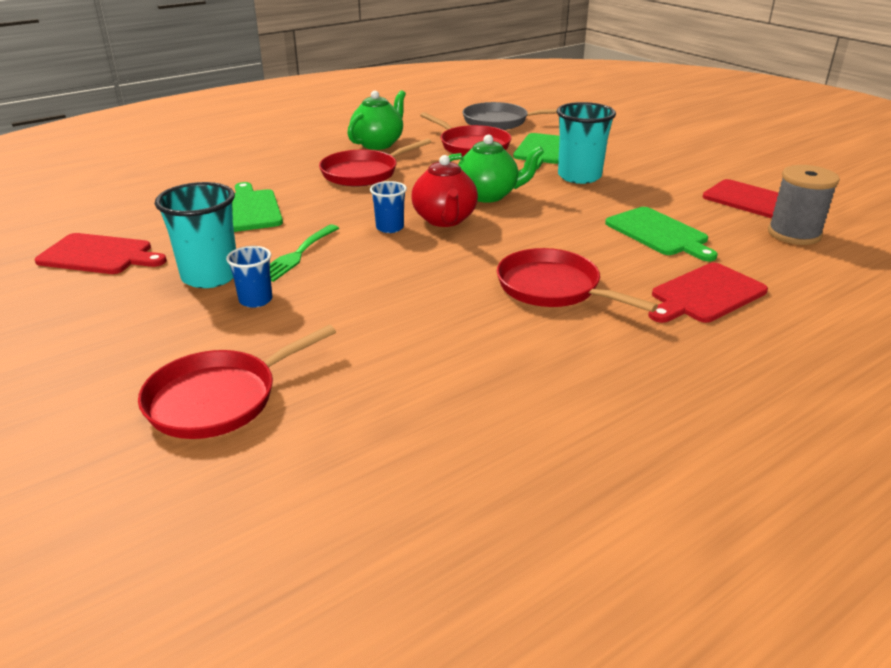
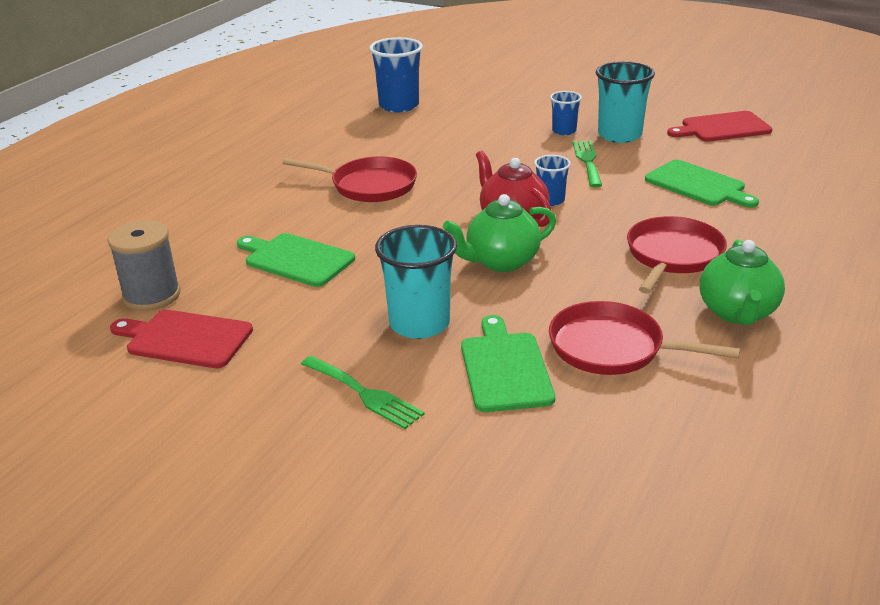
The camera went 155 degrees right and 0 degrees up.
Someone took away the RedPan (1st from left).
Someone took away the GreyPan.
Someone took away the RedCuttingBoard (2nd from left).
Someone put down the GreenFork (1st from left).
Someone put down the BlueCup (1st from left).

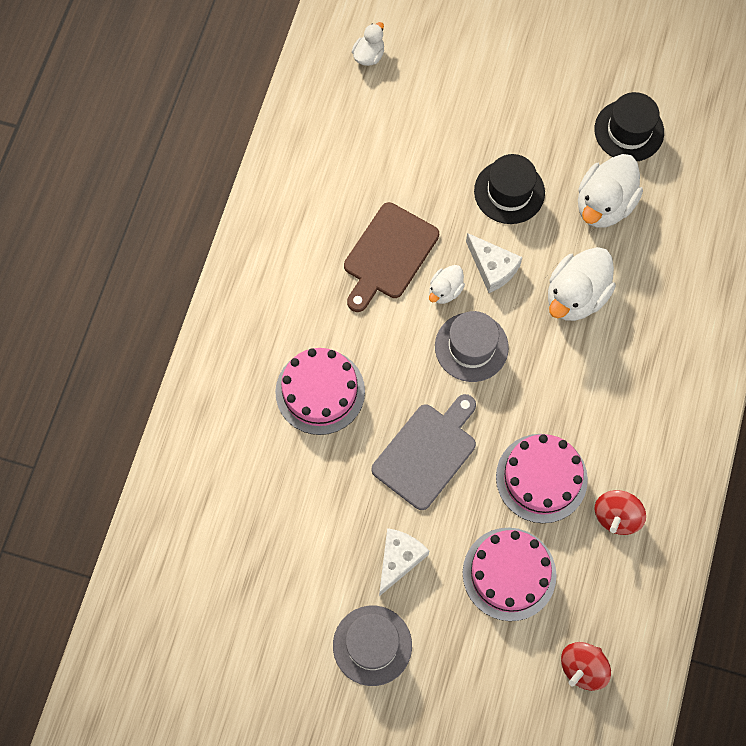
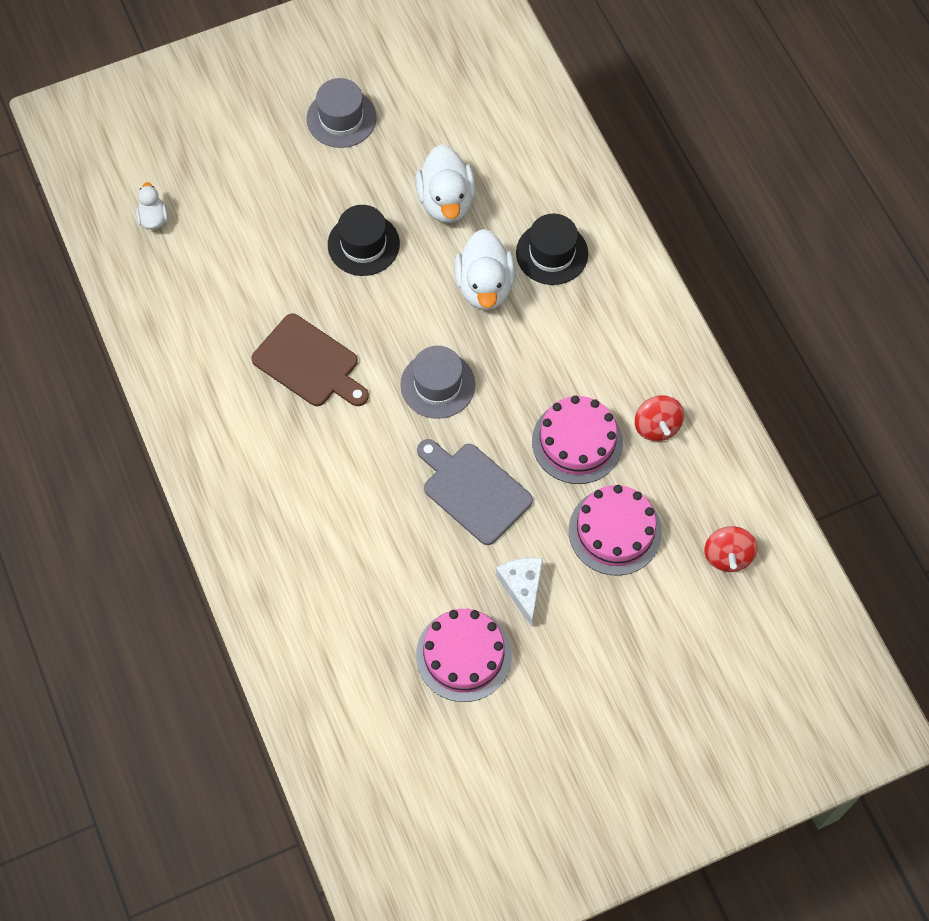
The camera went 40 degrees left and 5 degrees down.
Someone took away the WhiteDuck (2nd from left).
Someone took away the WhiteCheese (2nd from left).
Someone carried the PinkCake (1st from left).
Someone carried the GreyHat (1st from left).
Someone carried the BlackHat (2nd from left).
Someone rotated the BrownCuttingBoard by 45 degrees counterclockwise.
Someone rotated the GreyCuttingBoard by 45 degrees counterclockwise.

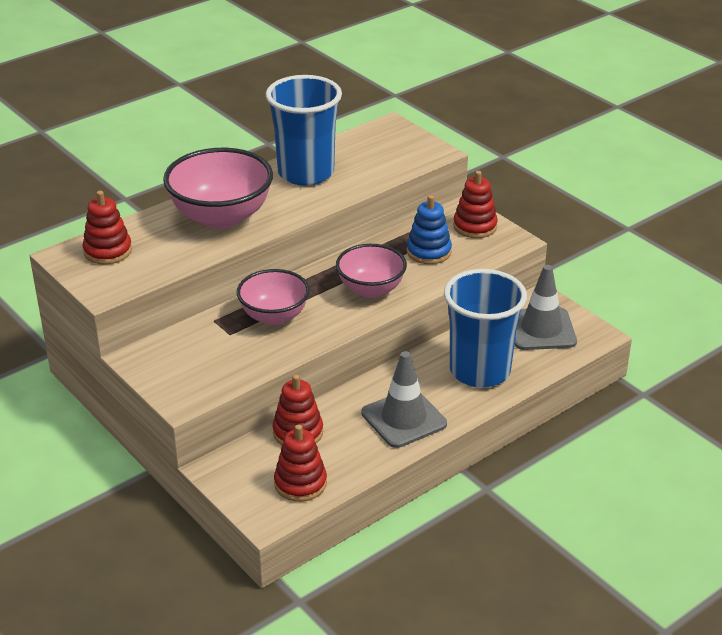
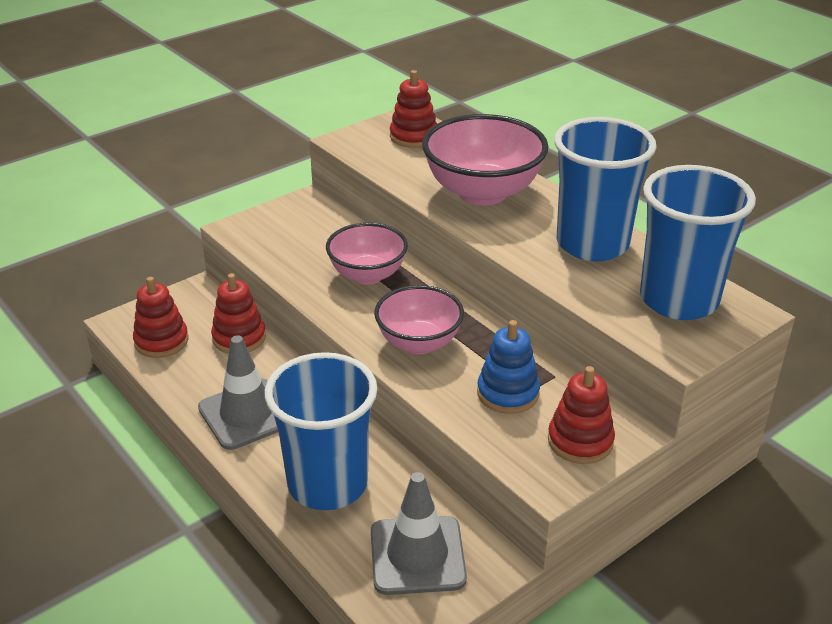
The camera went 90 degrees right and 0 degrees up.
Someone put down the BlueCup (3rd from left).

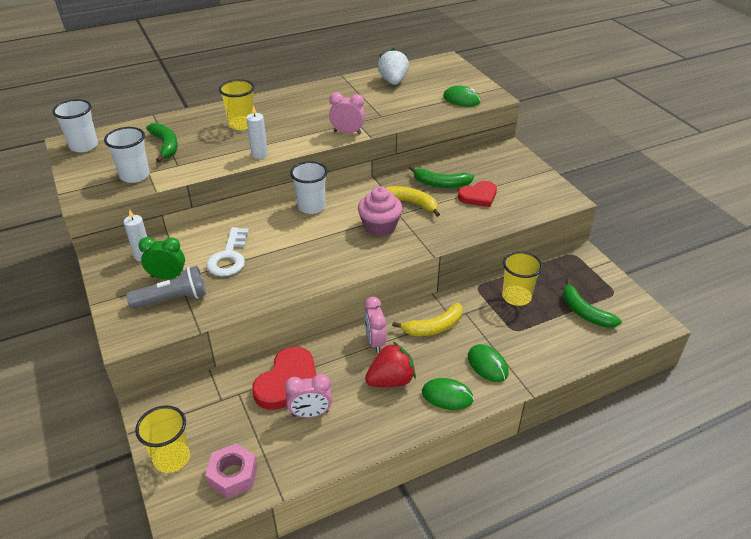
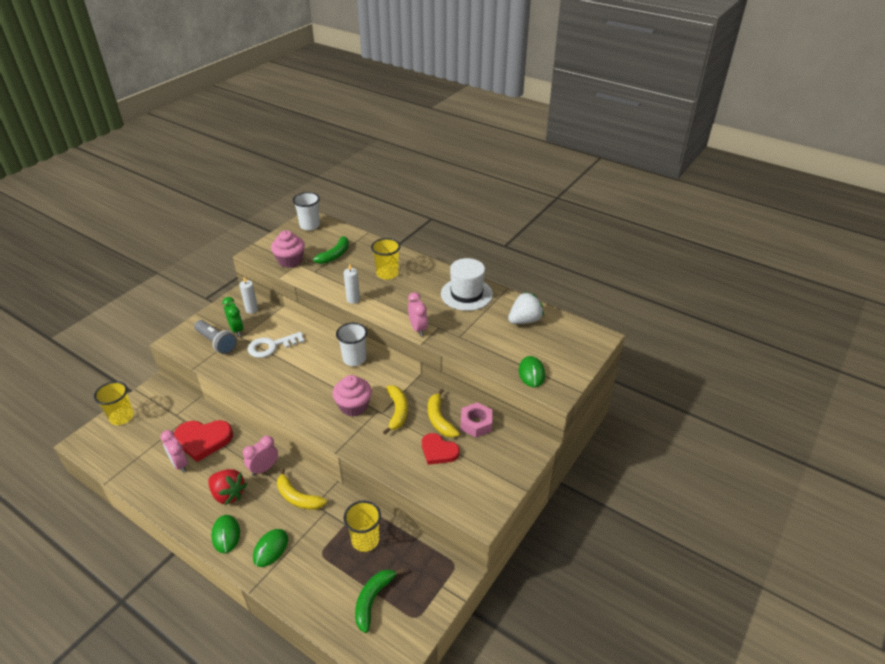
The camera went 60 degrees right and 0 degrees up.
Someone put down the WhiteHat.
Someone carried the PinkNut.
Someone swapped the WhiteCup (2nd from left) for the PinkCupcake (1st from left).
Someone repainted the GreenBanana (2nd from left), which became the YellowBanana (3rd from left).

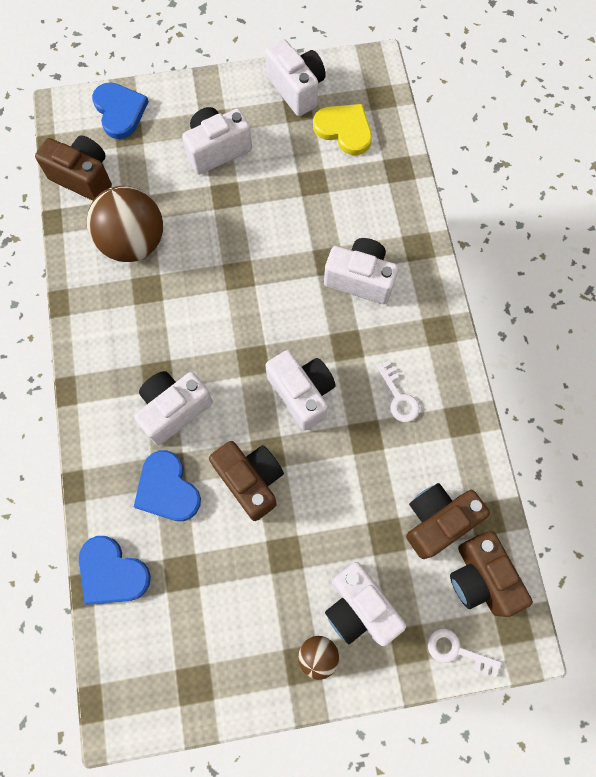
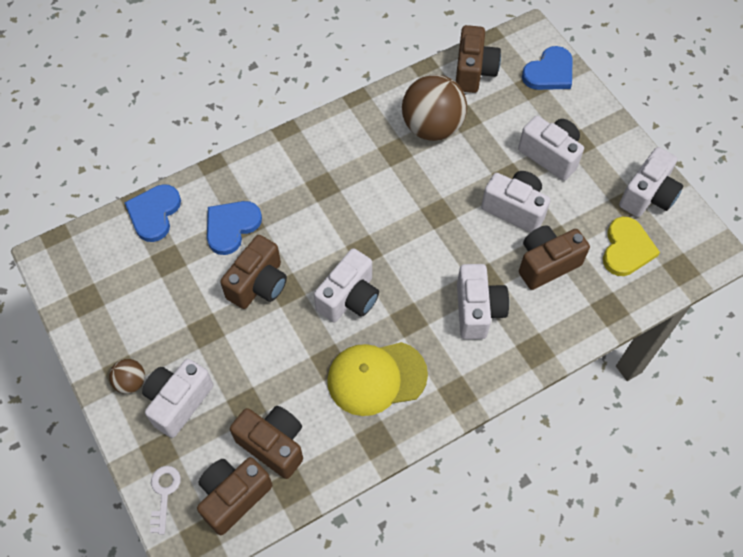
The camera went 70 degrees right and 10 degrees down.
Someone put down the BrownCamera (5th from left).
Someone carried the WhiteCamera (1st from left in the first image).
Someone swapped the WhiteKey (1st from left) for the YellowCap.

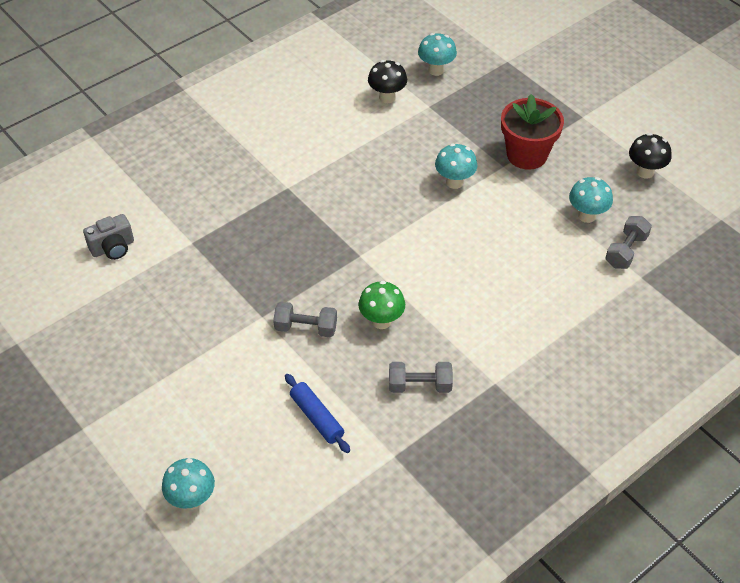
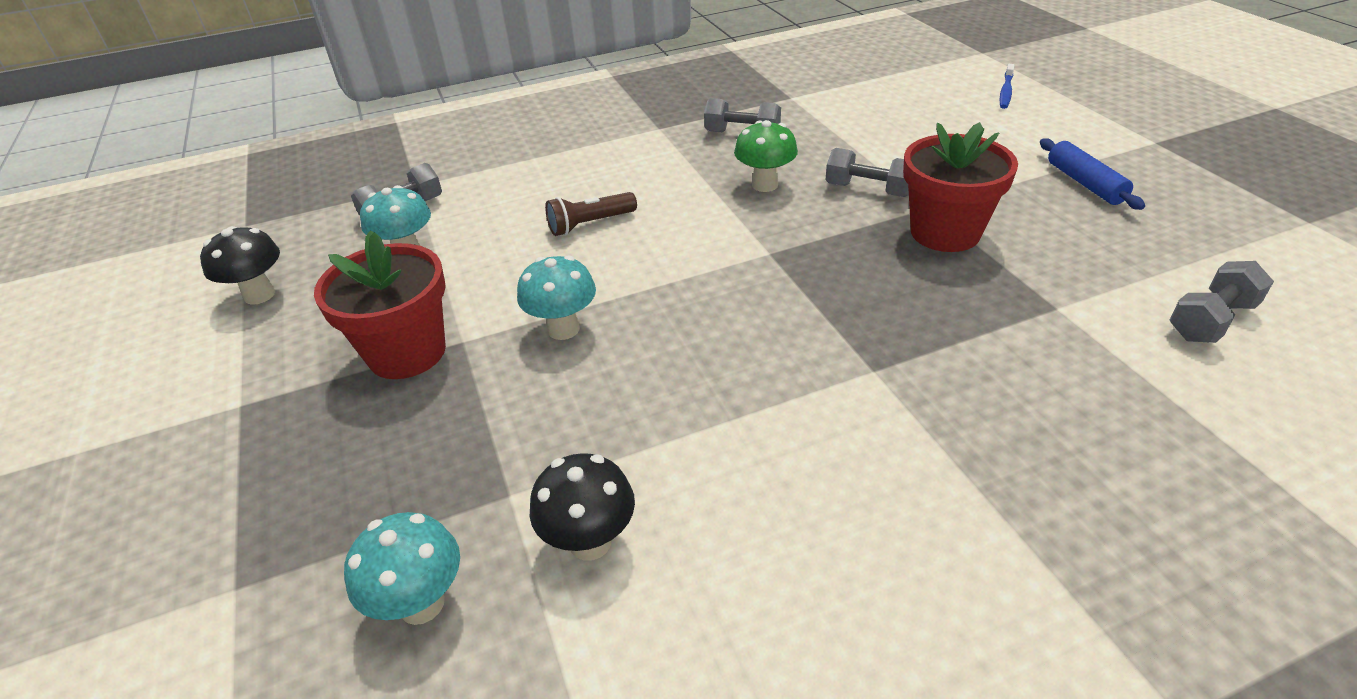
The camera went 160 degrees left and 10 degrees down.
Someone put down the BrownFlashlight.
Someone put down the RedFlowerPot (2nd from left).
Someone carried the BlueRollingPin.
Someone swapped the GreyCamera for the GreyDumbbell (4th from left).
Someone swapped the TurquoiseMushroom (1st from left) for the BlueToothbrush.

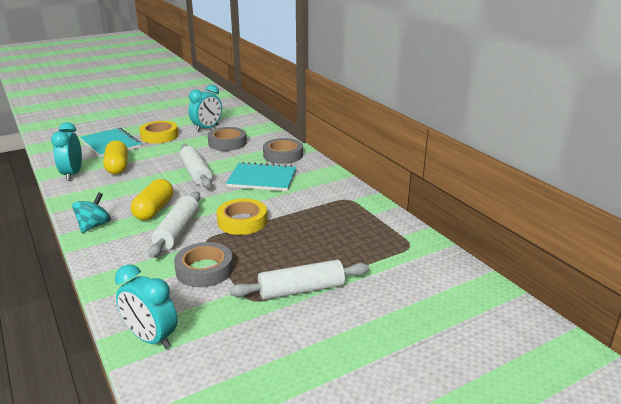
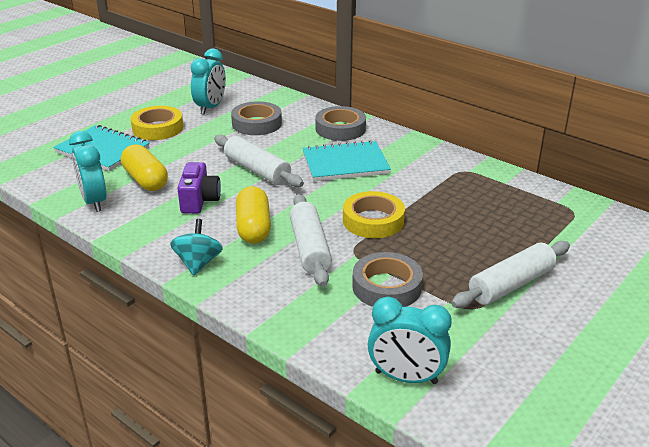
The camera went 20 degrees left and 5 degrees up.
Someone put down the PurpleCamera.

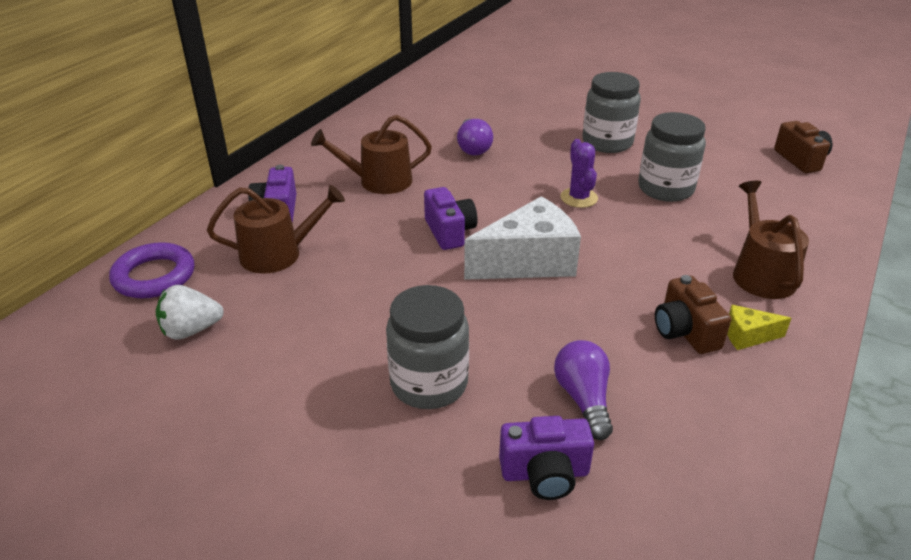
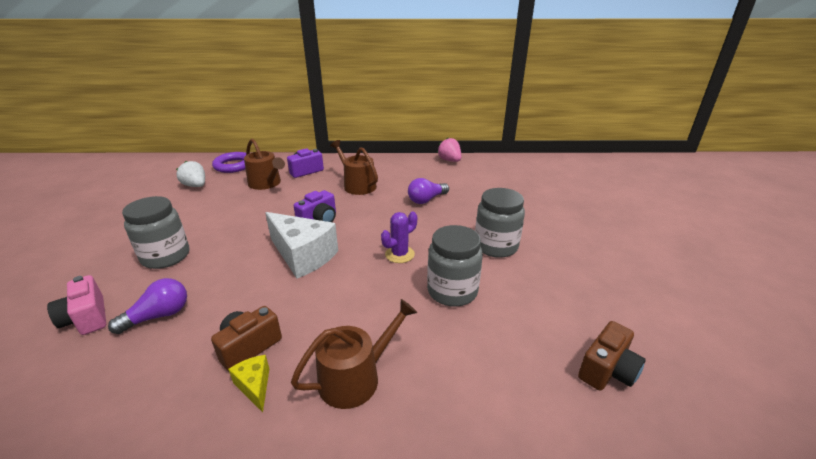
The camera went 60 degrees right and 5 degrees down.
Someone put down the PinkStrawberry.
Someone repainted the PurpleCamera (3rd from left), which became the PinkCamera.

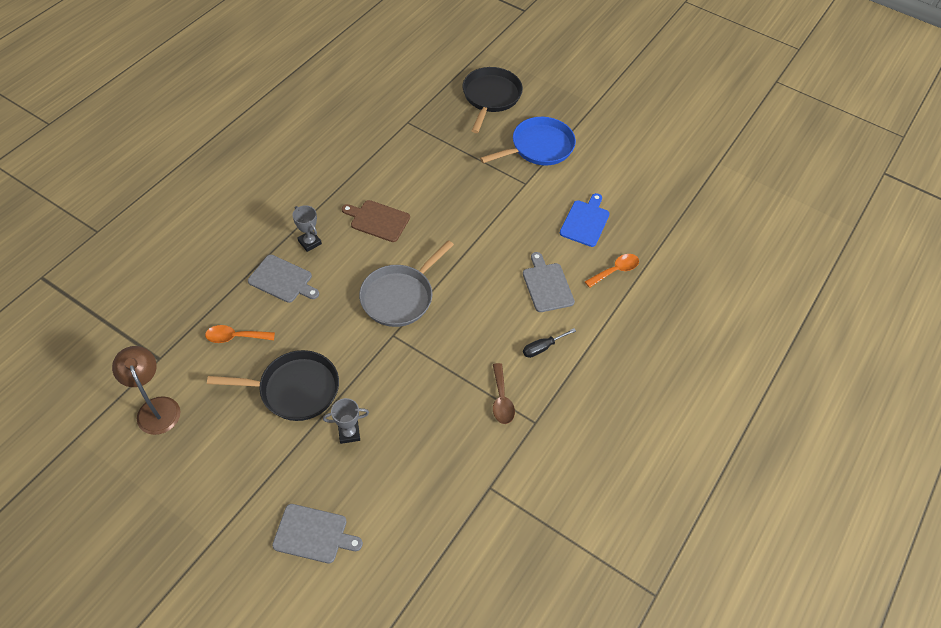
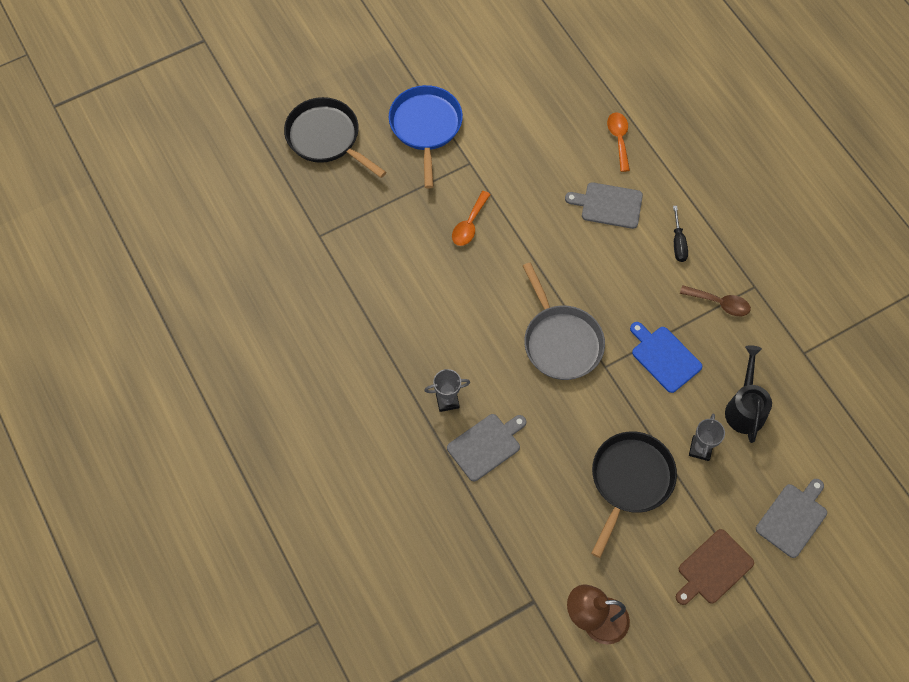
The camera went 60 degrees left and 10 degrees up.
Someone put down the BlackWateringCan.
Someone carried the OrangeSpoon (1st from left).
Someone carried the BrownCuttingBoard.
Someone carried the BlueCuttingBoard.

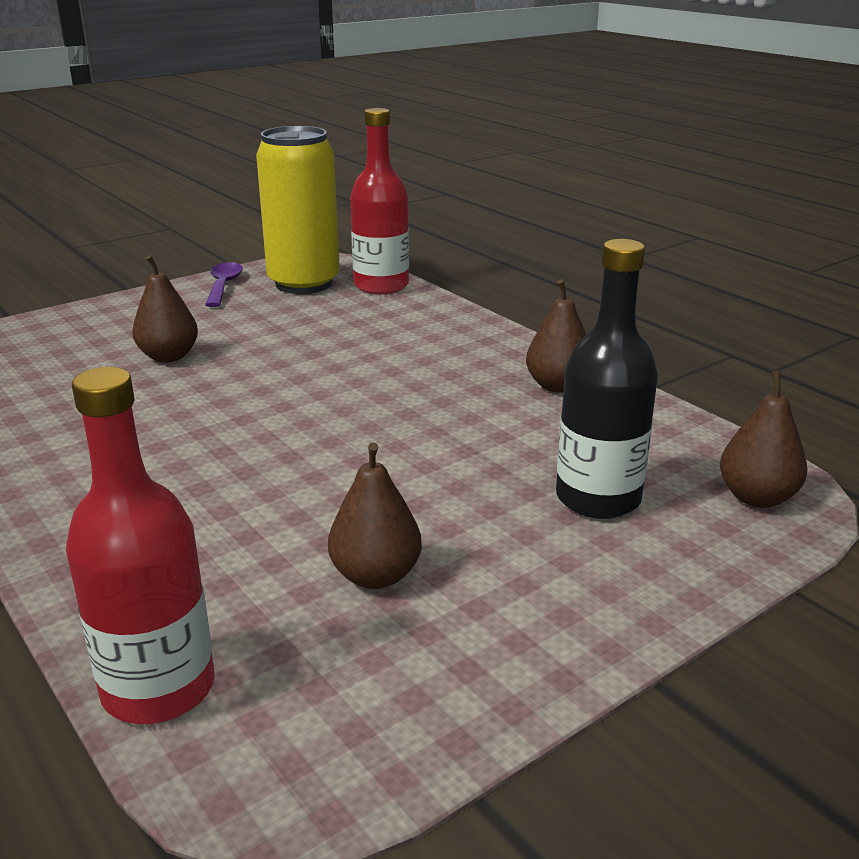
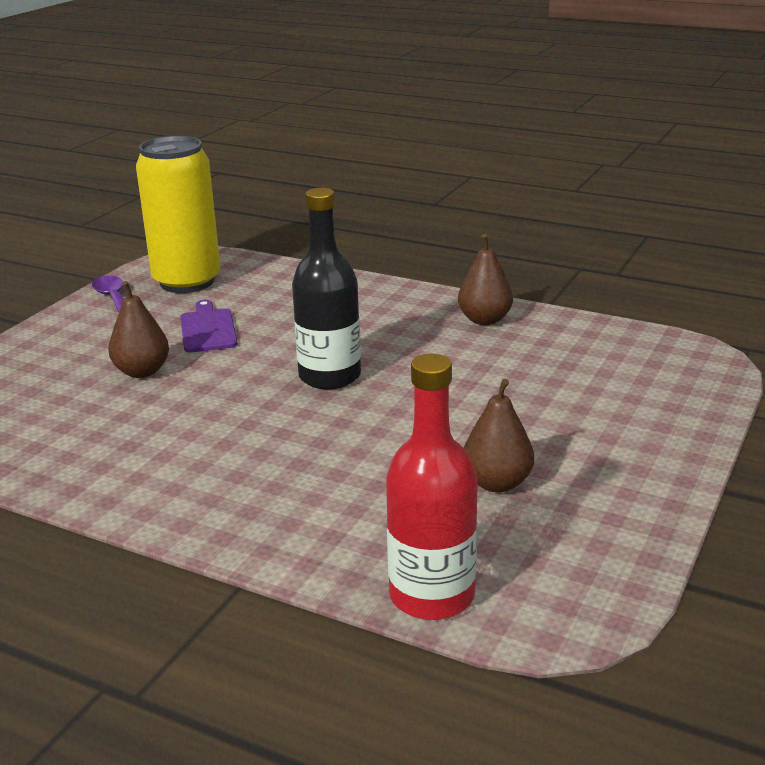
The camera went 25 degrees left and 0 degrees up.
Someone took away the RedBottle (2nd from left).
Someone took away the BrownPear (4th from left).
Someone put down the PurpleCuttingBoard.
Someone carried the BlackBottle.

